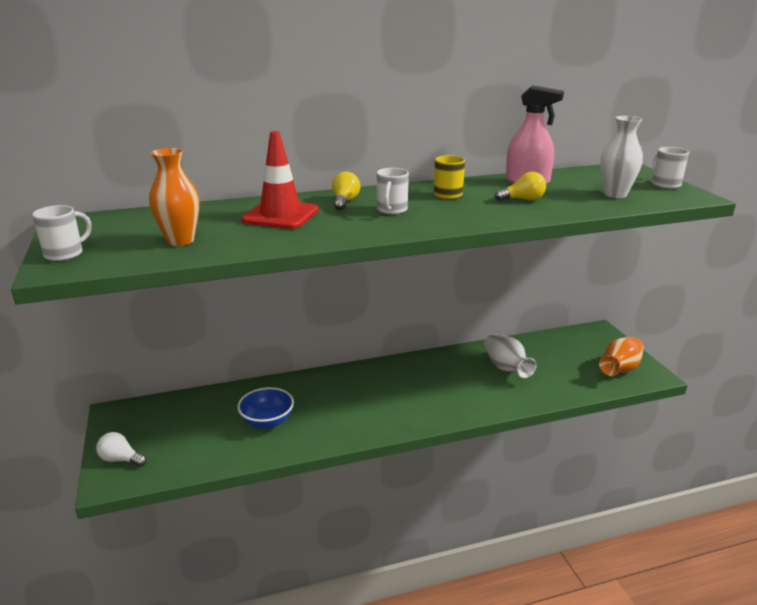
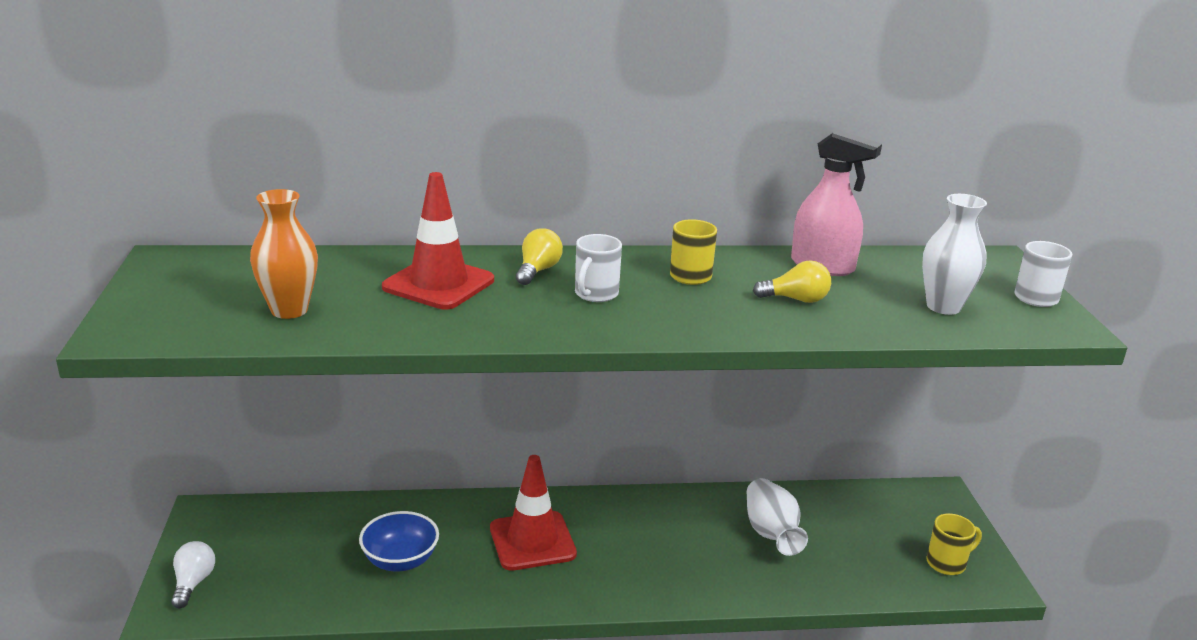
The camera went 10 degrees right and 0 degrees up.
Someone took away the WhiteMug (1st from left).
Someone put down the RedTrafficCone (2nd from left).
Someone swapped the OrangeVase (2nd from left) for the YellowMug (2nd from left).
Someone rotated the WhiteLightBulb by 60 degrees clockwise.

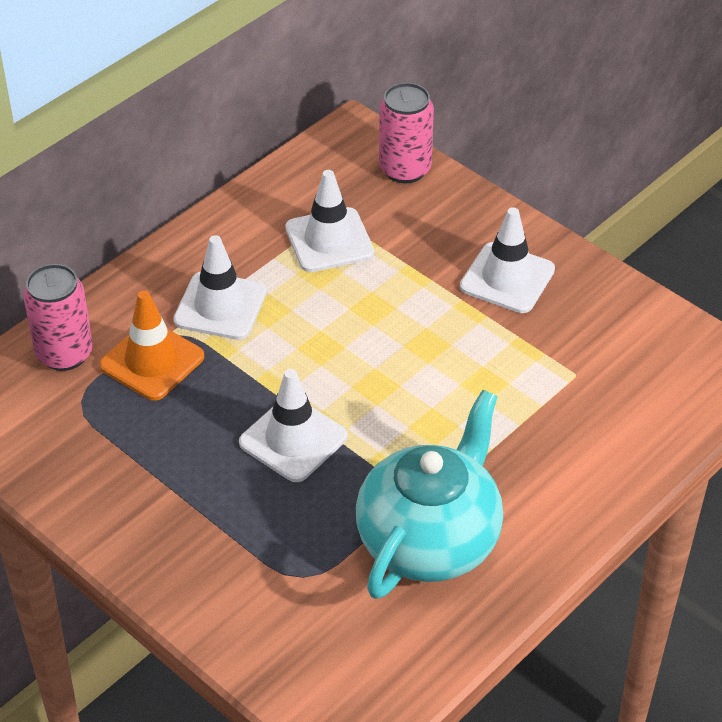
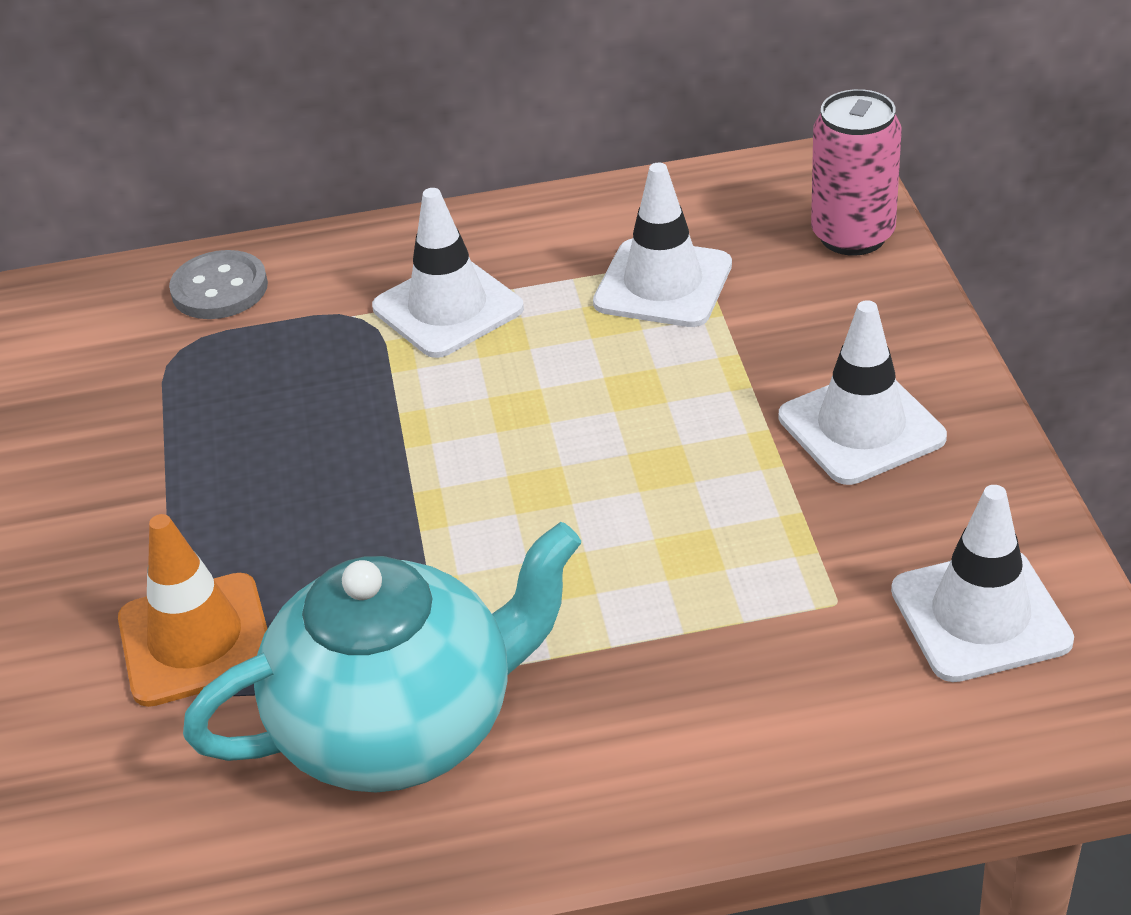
The camera went 40 degrees right and 5 degrees down.
Someone carried the OrangeTrafficCone.
Someone carried the WhiteTrafficCone (2nd from left in the first image).
Someone swapped the PinkCan (1st from left) for the GreyButton.

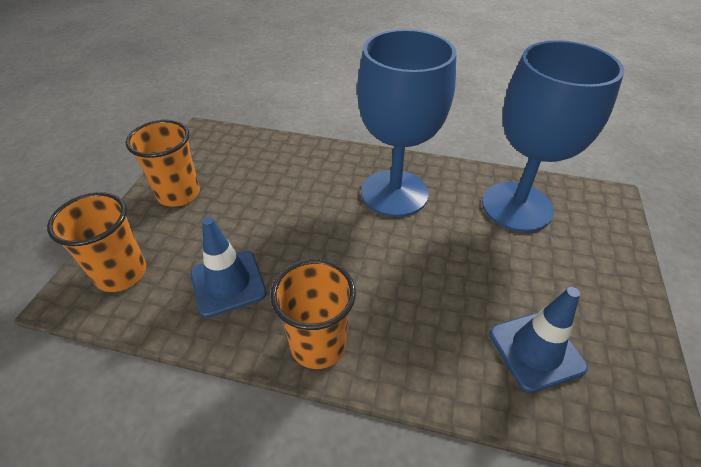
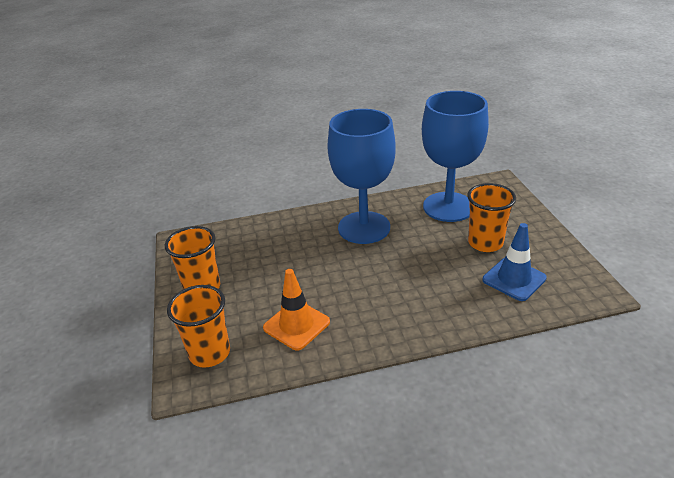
The camera went 25 degrees left and 10 degrees down.
Someone carried the OrangeCup (3rd from left).
Someone repainted the BlueTrafficCone (1st from left), which became the OrangeTrafficCone.

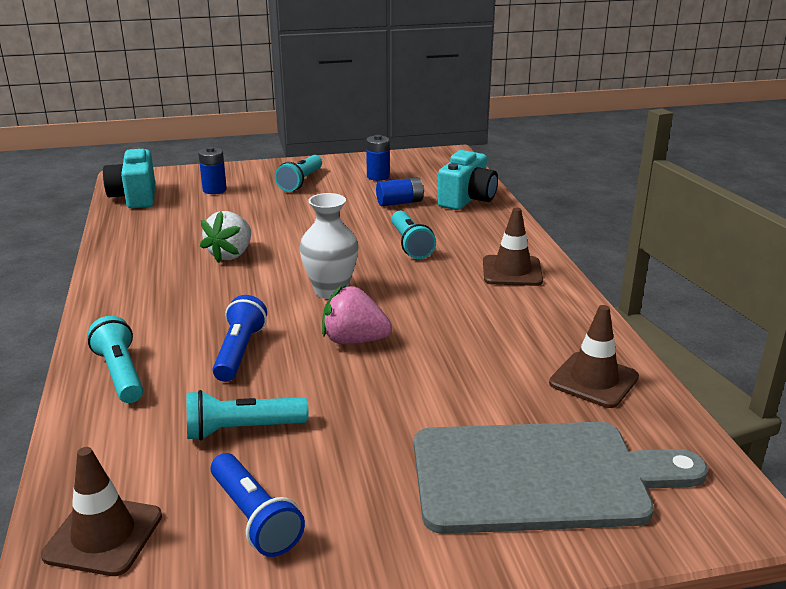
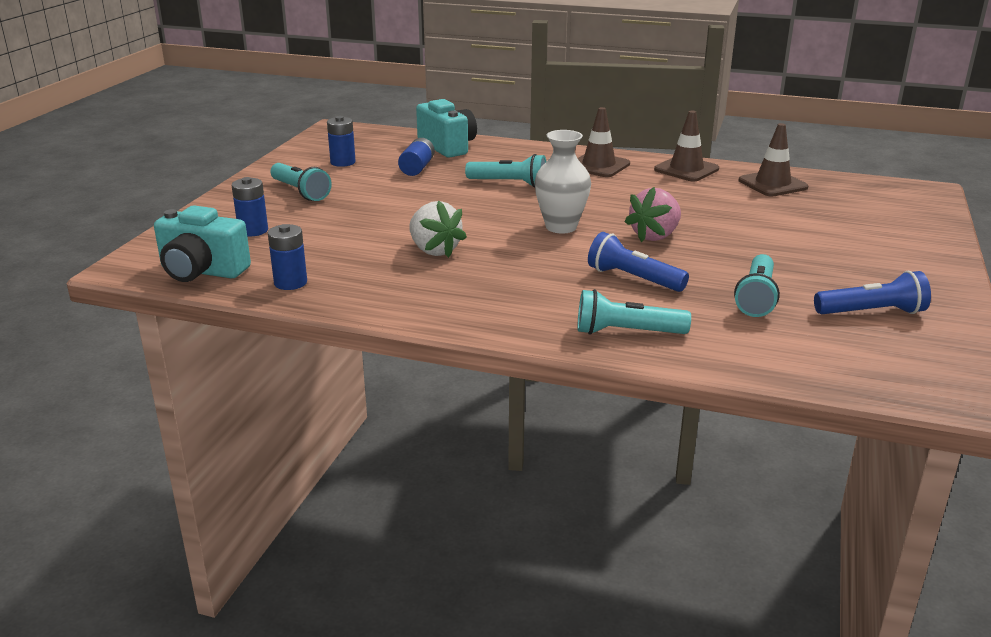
The camera went 60 degrees left and 0 degrees up.
Someone took away the GreyCuttingBoard.
Someone put down the BlueBattery (2nd from left).
Someone carried the BrownTrafficCone (1st from left in the first image).

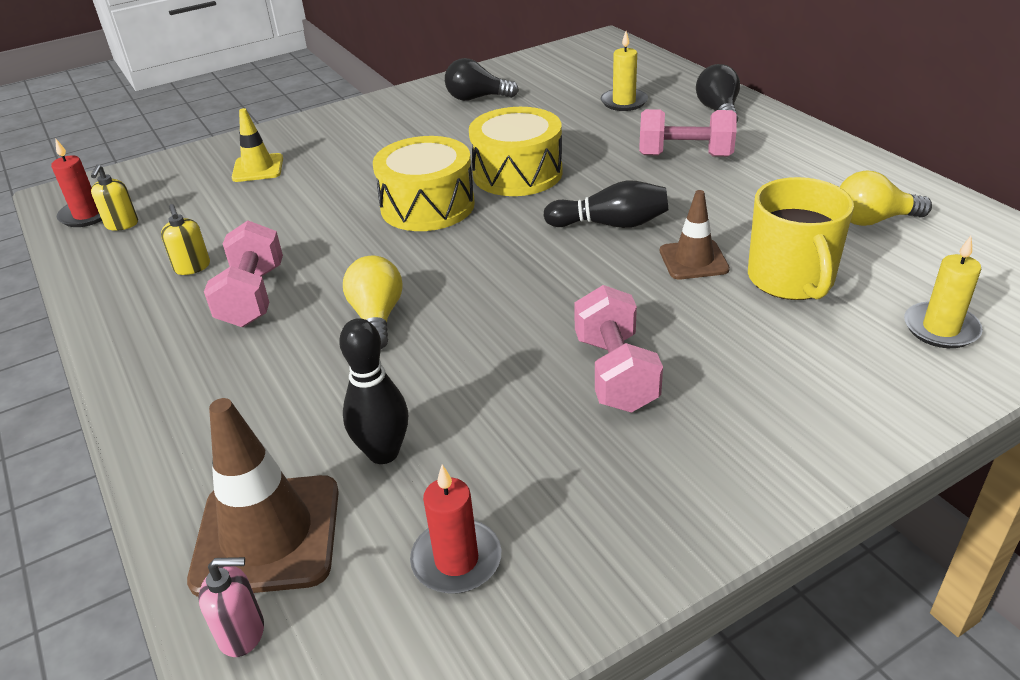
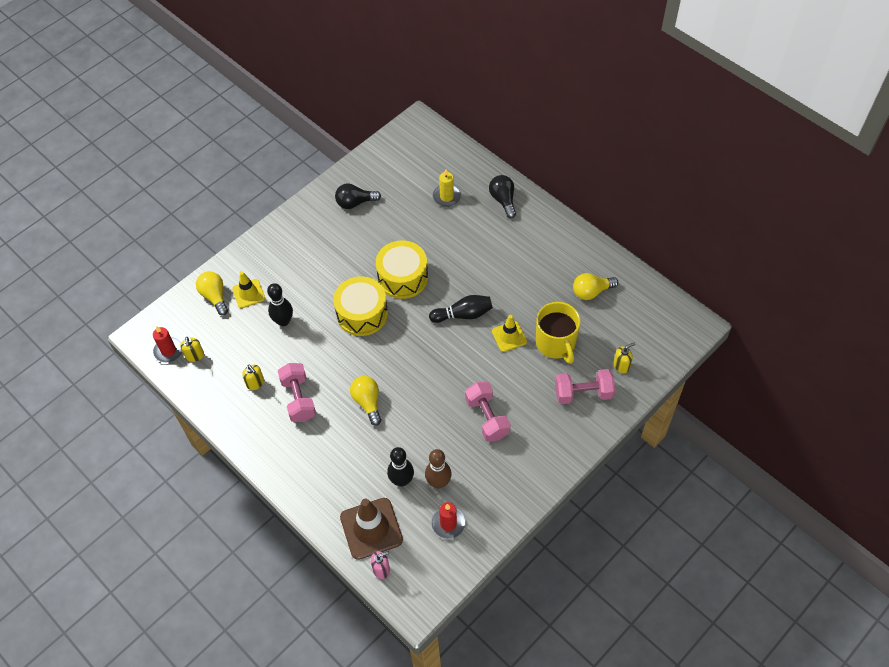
The camera went 15 degrees left and 20 degrees up.
Someone put down the YellowLightBulb (1st from left).
Someone put down the BlackBowlingPin (1st from left).
Someone put down the BrownBowlingPin.
Someone carried the PinkDumbbell (3rd from left).
Someone swapped the YellowCandle (2nd from left) for the YellowSoapDispenser (3rd from left).
Someone repainted the BrownTrafficCone (2nd from left), which became the YellowTrafficCone (2nd from left).

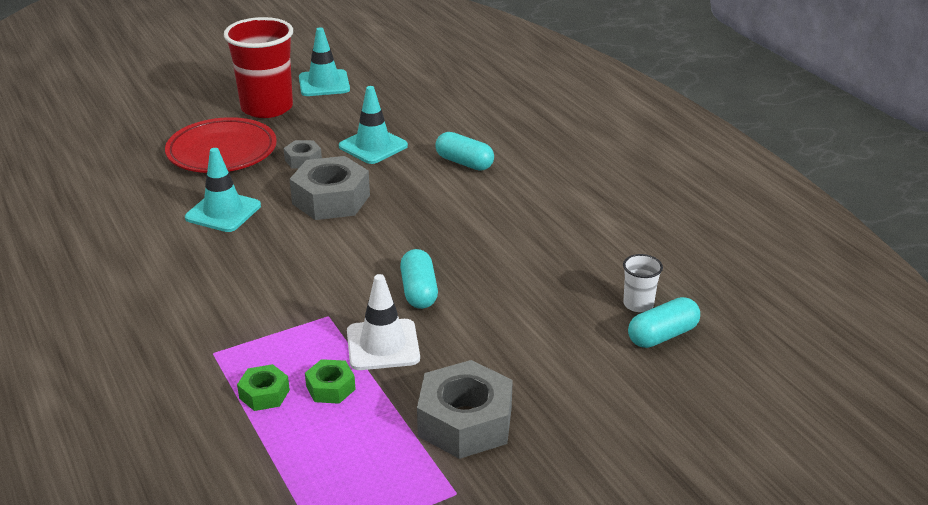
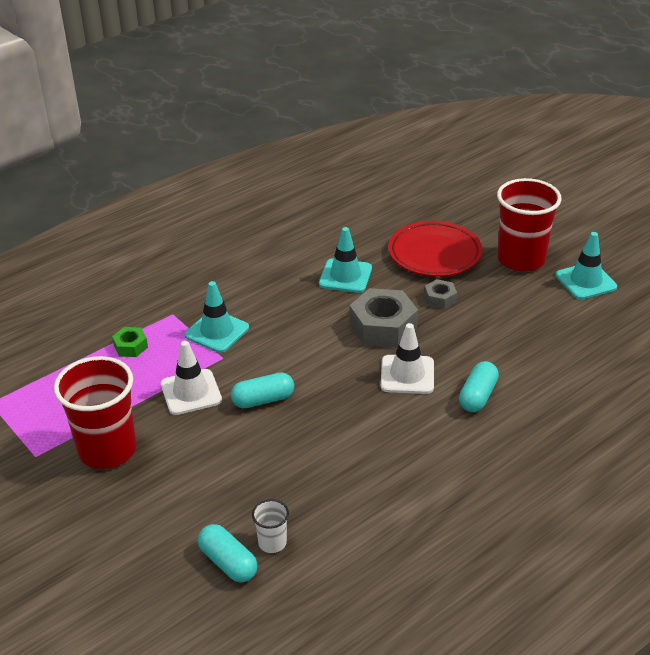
The camera went 80 degrees right and 5 degrees up.
Someone took away the GreenNut (2nd from left).
Someone put down the WhiteTrafficCone (2nd from left).
Someone carried the TurquoiseTrafficCone (3rd from left in the first image).
Someone swapped the GreyNut (3rd from left) for the RedCup (1st from left).

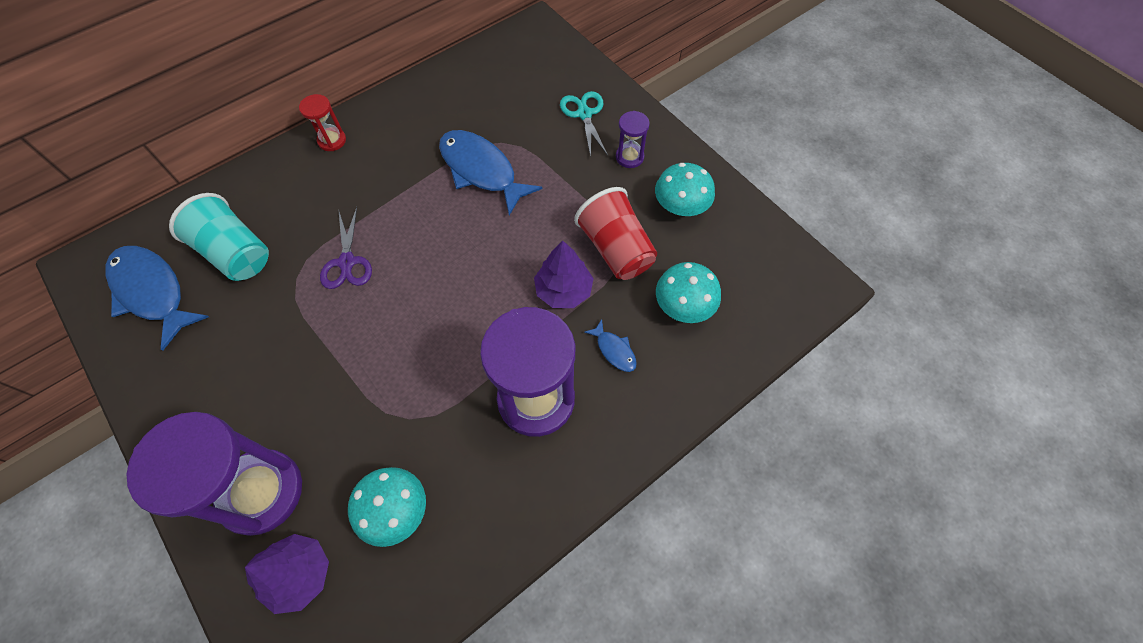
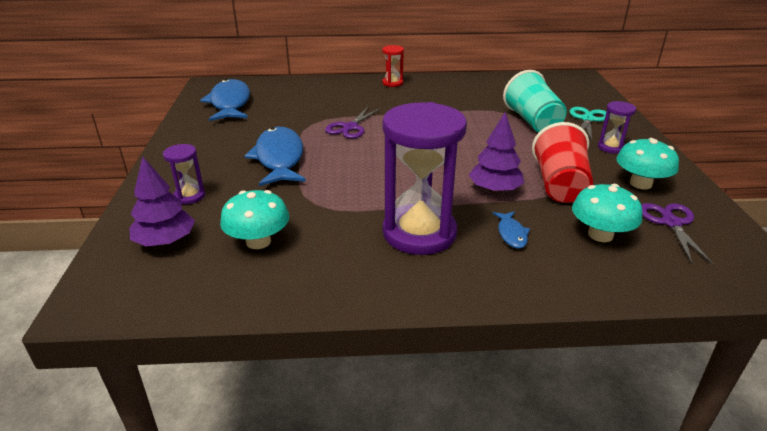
The camera went 35 degrees right and 30 degrees down.
Someone put down the PurpleScissors (2nd from left).
Someone carried the TurquoiseCup.
Someone carried the BlueFish (2nd from left).
Someone scaled the PurpleHourglass (1st from left) by 0.45.

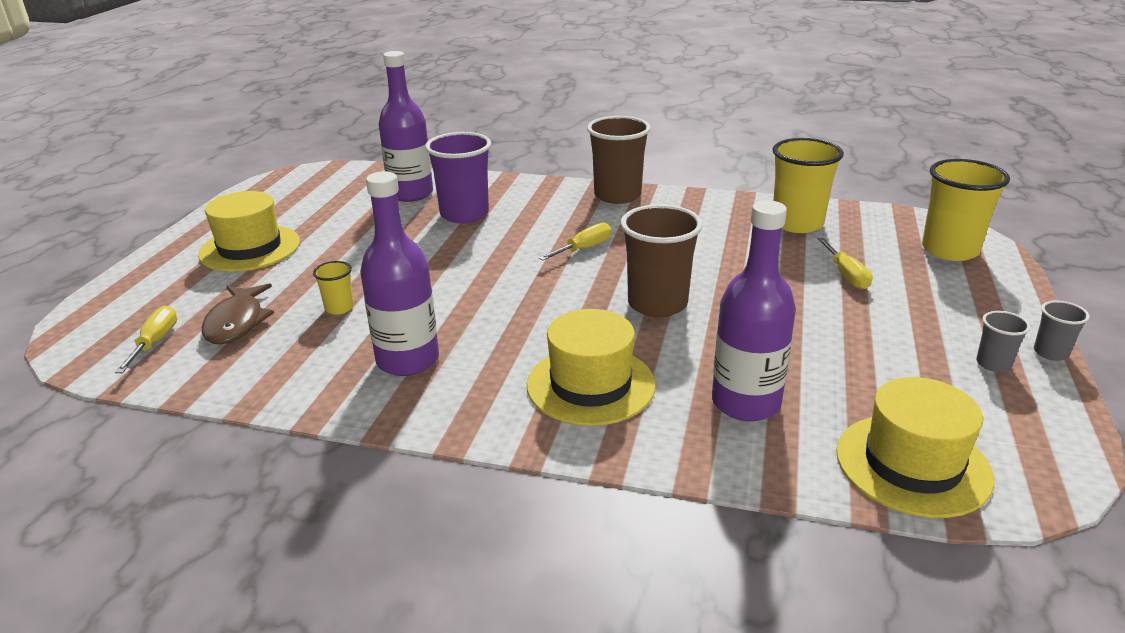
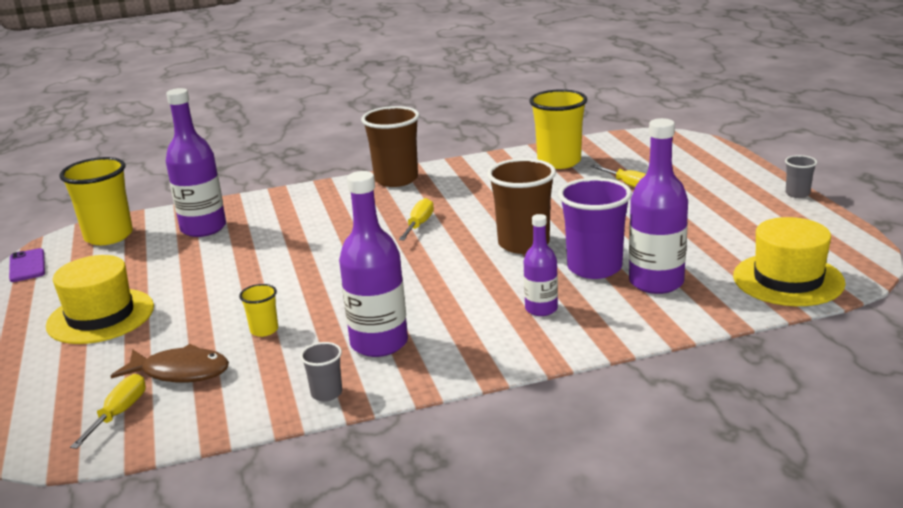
The camera went 30 degrees left and 5 degrees down.
Someone put down the PurplePhone.
Someone carried the PurpleCup.
Someone carried the YellowCup (3rd from left in the first image).
Someone carried the GreyCup (1st from left).
Someone swapped the YellowHat (2nd from left) for the PurpleBottle (3rd from left).
Someone rotated the YellowScrewdriver (1st from left) by 45 degrees clockwise.
Someone rotated the BrownFish by 45 degrees counterclockwise.

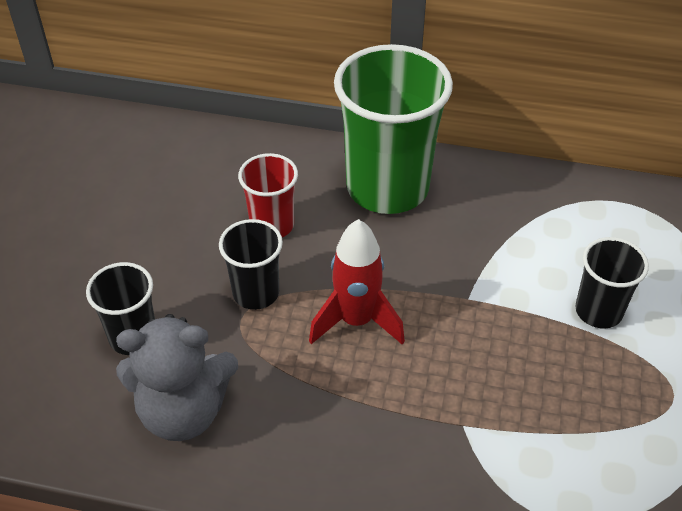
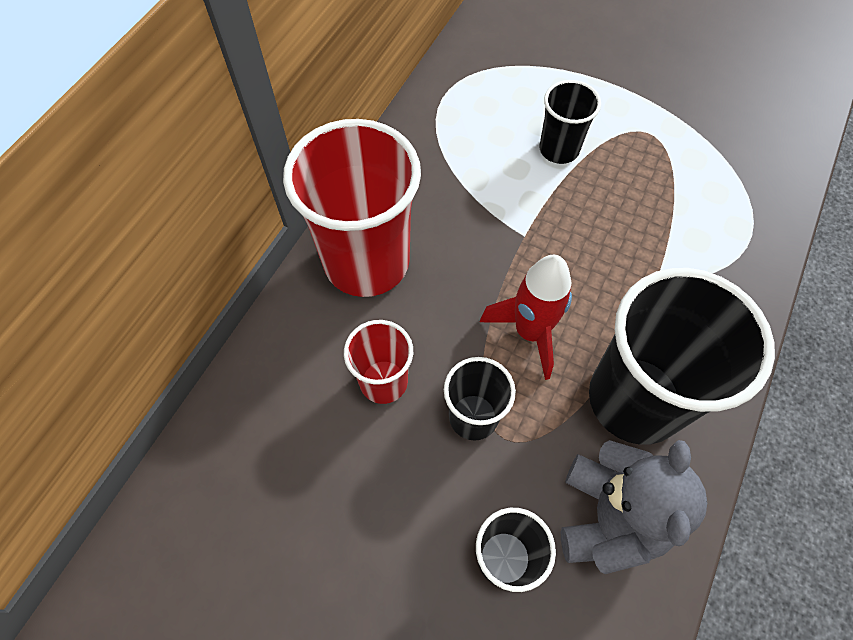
The camera went 75 degrees left and 15 degrees up.
Someone put down the BlackCup (4th from left).
Someone repainted the GreenCup, which became the RedCup (1st from left).

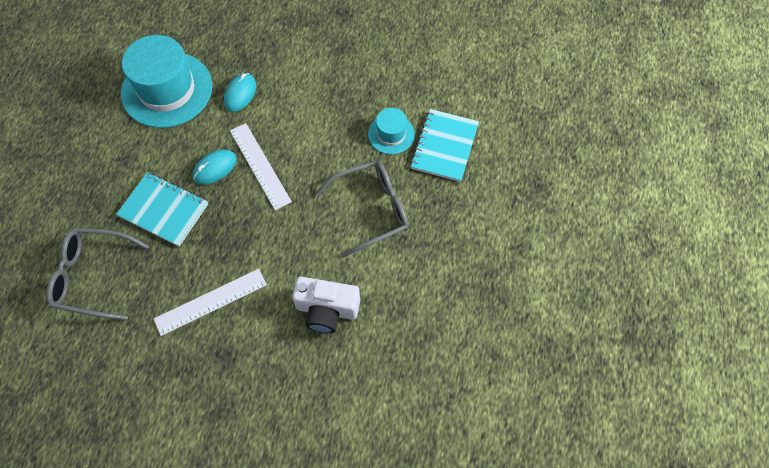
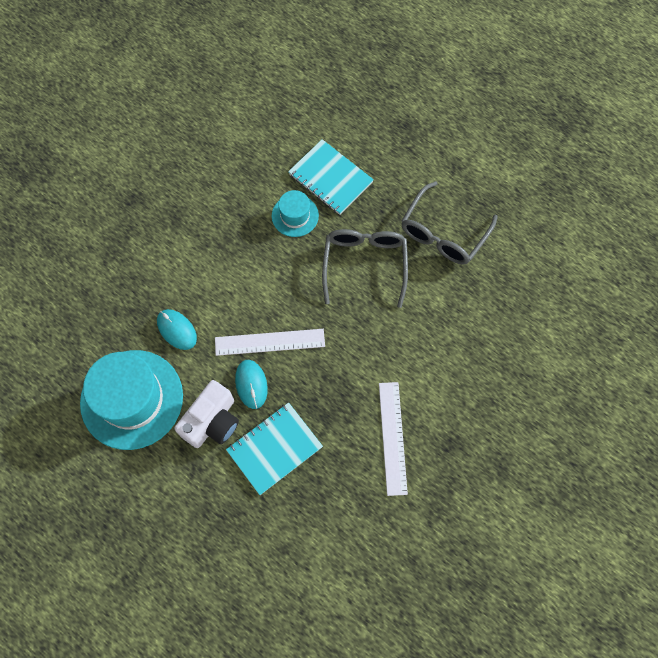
The camera went 65 degrees left and 5 degrees up.
Someone carried the GreyGlasses (1st from left in the first image).
Someone carried the WhiteCamera.

